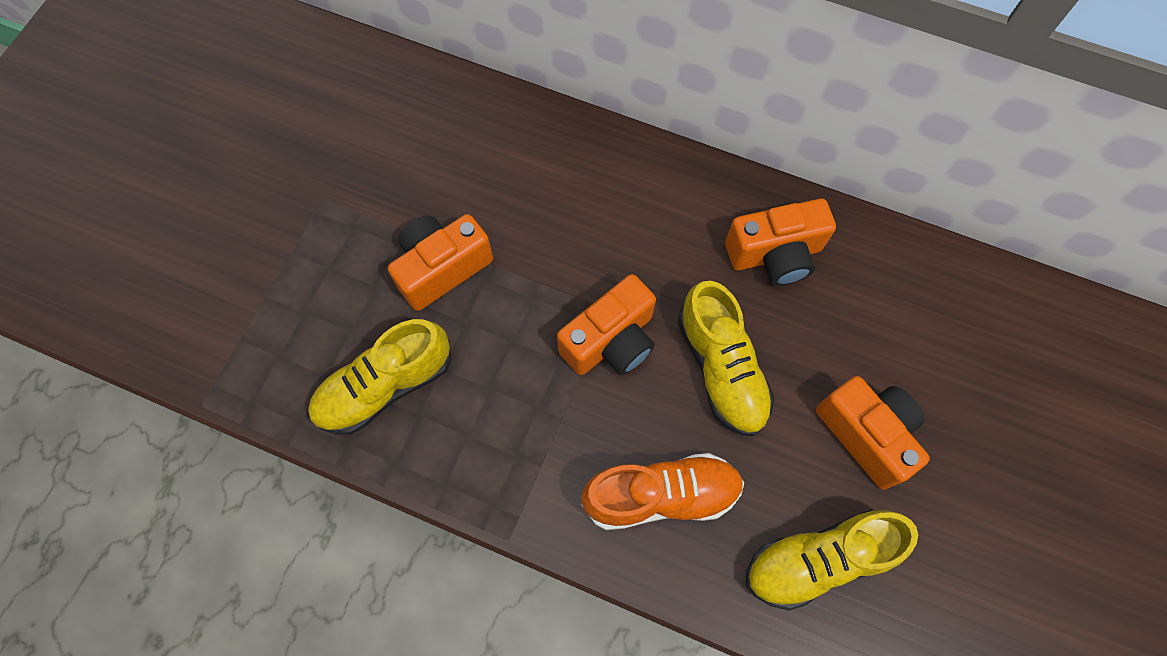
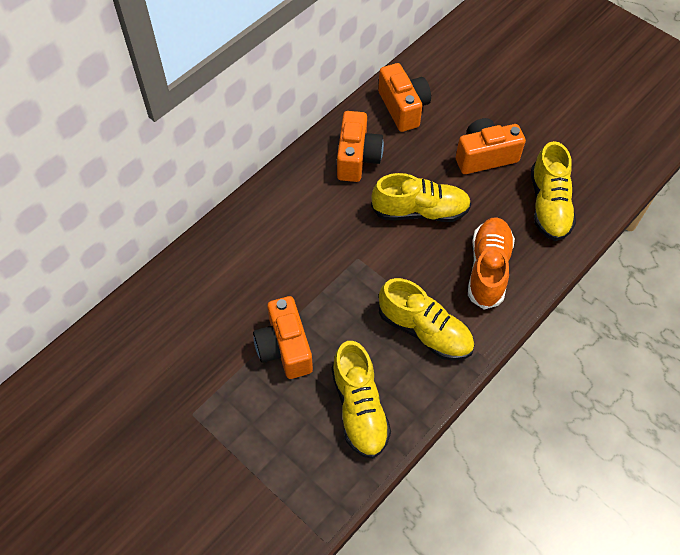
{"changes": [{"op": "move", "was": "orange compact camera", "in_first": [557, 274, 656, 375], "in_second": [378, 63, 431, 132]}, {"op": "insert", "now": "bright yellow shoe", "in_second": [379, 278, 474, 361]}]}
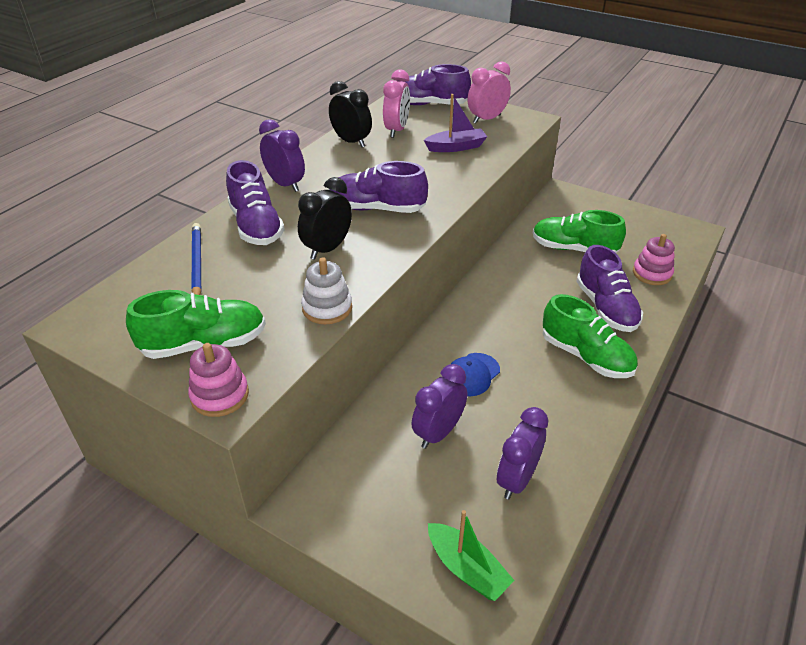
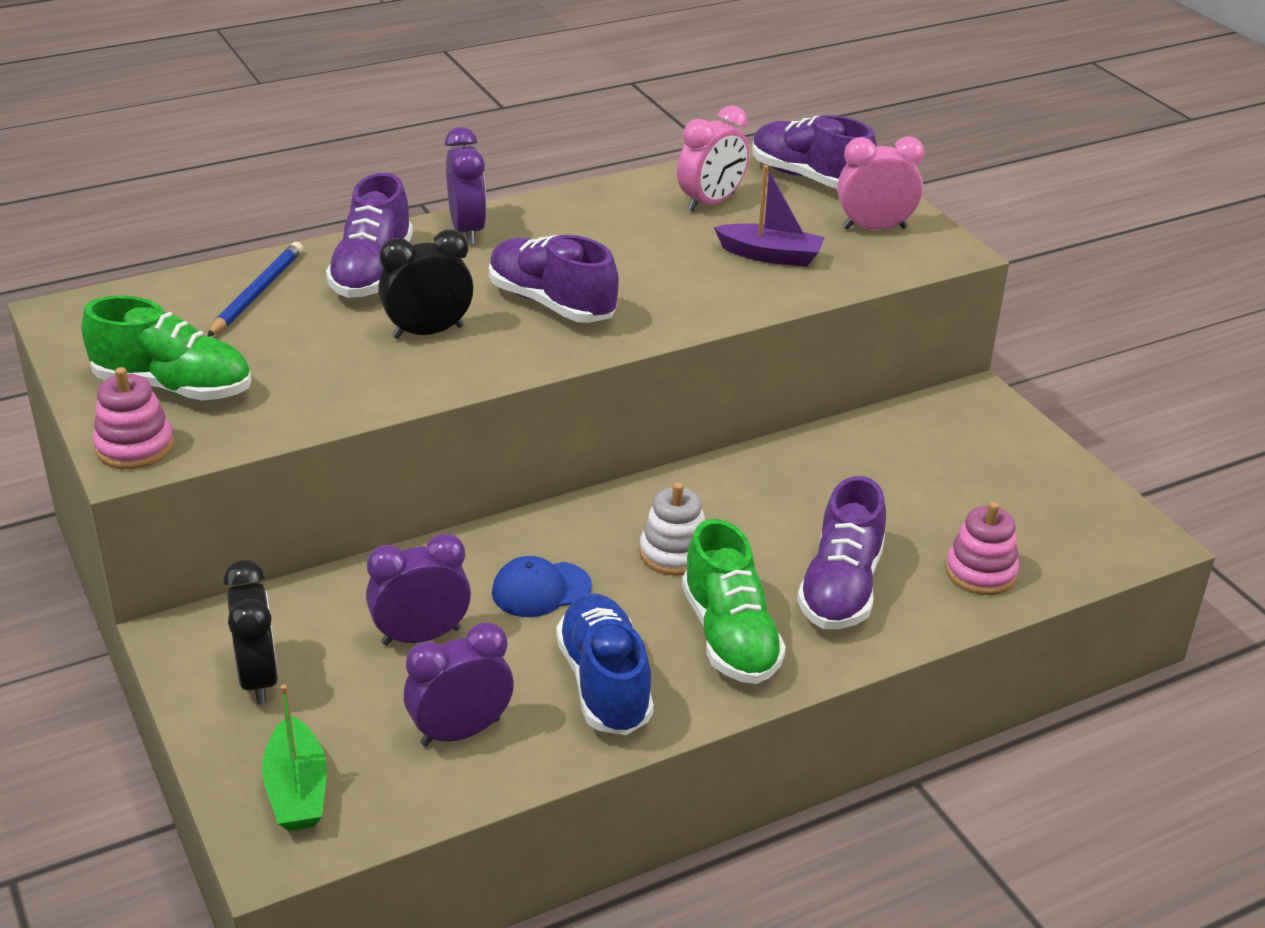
{"changes": [{"op": "move", "was": "ebony clock", "in_first": [329, 81, 372, 147], "in_second": [223, 560, 279, 704]}, {"op": "insert", "now": "cobalt shoe", "in_second": [556, 593, 654, 735]}, {"op": "move", "was": "pure white stacking toy", "in_first": [301, 257, 352, 324], "in_second": [639, 483, 705, 576]}, {"op": "delete", "was": "green shoe", "in_first": [533, 210, 626, 253]}]}
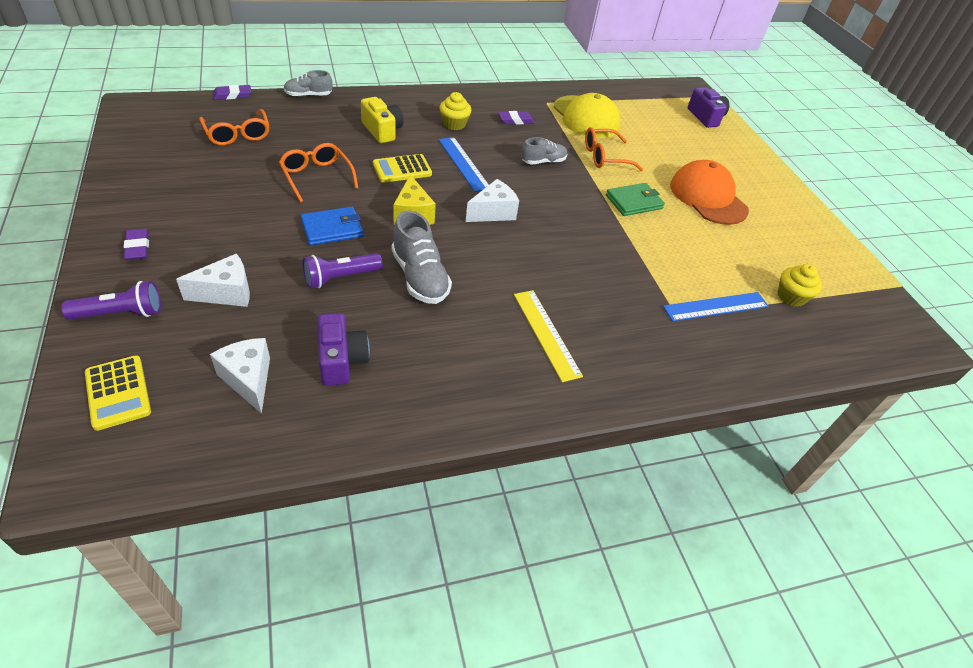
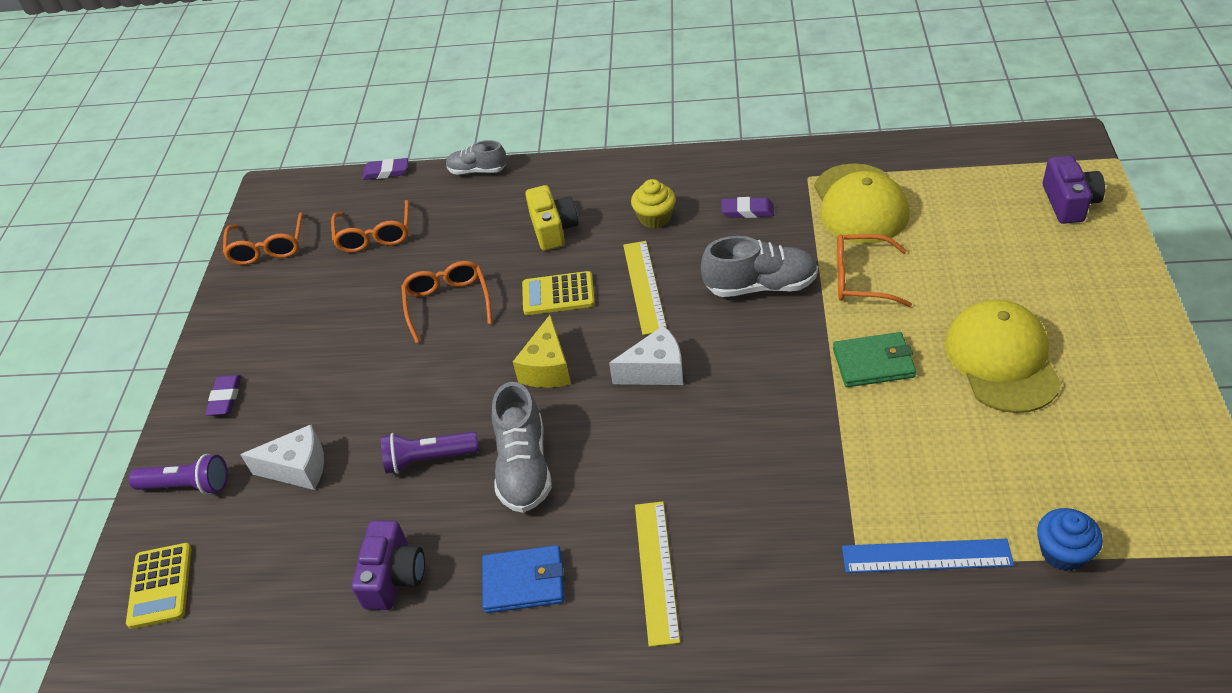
{"changes": [{"op": "insert", "now": "orange spectacles", "in_second": [223, 212, 304, 265]}, {"op": "move", "was": "cobalt card wallet", "in_first": [301, 207, 363, 246], "in_second": [482, 545, 564, 613]}, {"op": "recolor", "was": "cobalt measuring stick", "now": "bright yellow measuring stick", "in_first": [439, 137, 489, 192], "in_second": [623, 241, 667, 335]}, {"op": "resize", "was": "grey shoe", "in_first": [521, 137, 567, 165], "in_second": [701, 236, 818, 297], "ratio": 1.59}, {"op": "recolor", "was": "orange cap", "now": "bright yellow cap", "in_first": [670, 160, 749, 225], "in_second": [945, 300, 1062, 413]}, {"op": "recolor", "was": "bright yellow cupcake", "now": "cobalt cupcake", "in_first": [778, 264, 822, 307], "in_second": [1037, 508, 1103, 571]}, {"op": "delete", "was": "pure white piece of cheese", "in_first": [210, 338, 270, 414]}]}
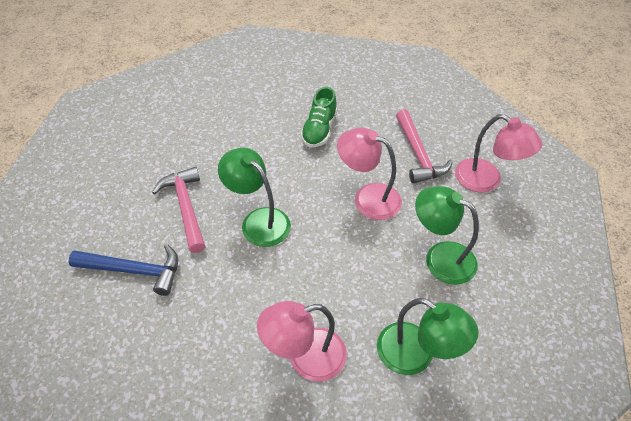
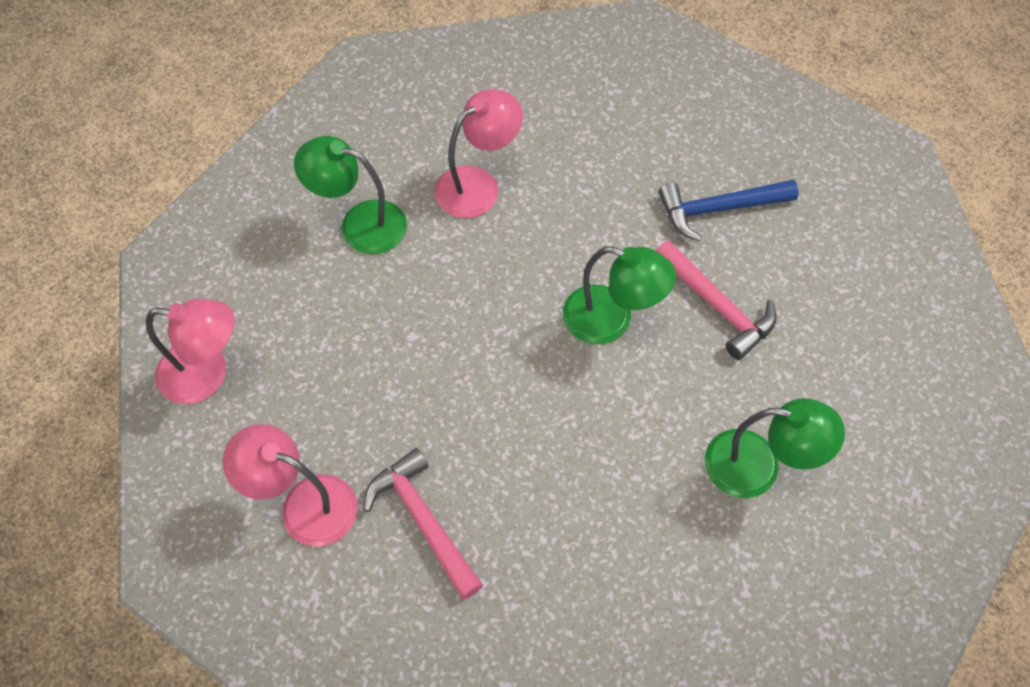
{"changes": [{"op": "move", "was": "pink reading lamp", "in_first": [337, 128, 402, 220], "in_second": [146, 299, 235, 404]}, {"op": "move", "was": "green reading lamp", "in_first": [415, 186, 479, 285], "in_second": [705, 398, 845, 498]}, {"op": "delete", "was": "green shoe", "in_first": [301, 87, 337, 147]}]}
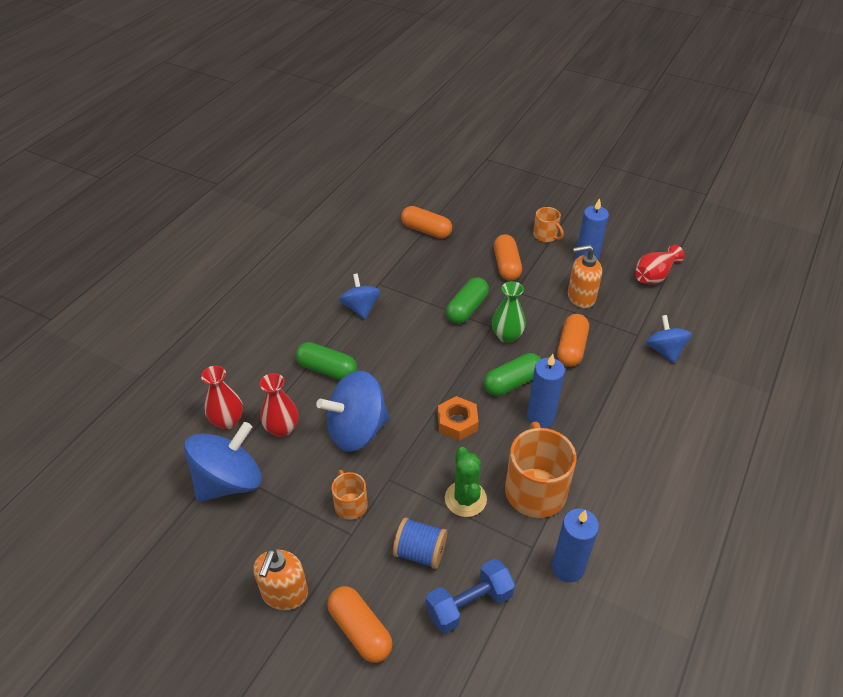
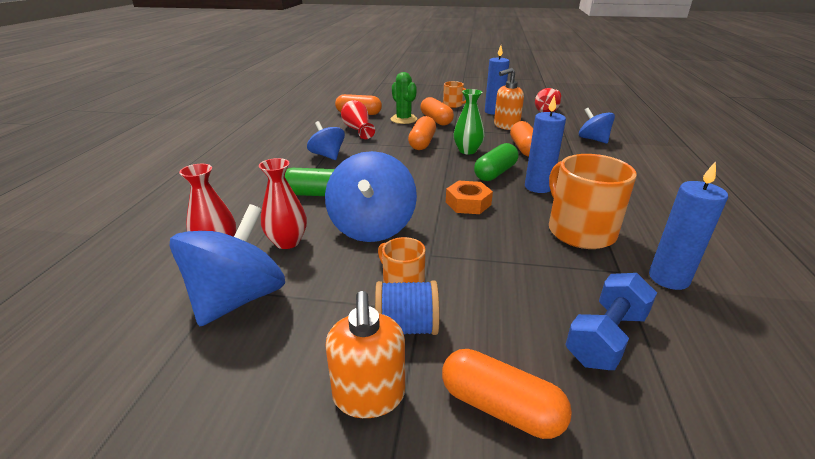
{"changes": [{"op": "rotate", "was": "cobalt whirligig", "in_first": [316, 371, 390, 452], "in_second": [325, 151, 417, 242], "clockwise": -45}, {"op": "insert", "now": "red flower vase", "in_second": [341, 100, 375, 139]}, {"op": "move", "was": "cobalt spool", "in_first": [393, 517, 447, 569], "in_second": [375, 280, 440, 335]}, {"op": "move", "was": "green prickly plant", "in_first": [445, 447, 487, 517], "in_second": [390, 72, 417, 124]}, {"op": "recolor", "was": "green pill", "now": "orange pill", "in_first": [446, 277, 489, 324], "in_second": [408, 116, 436, 150]}]}
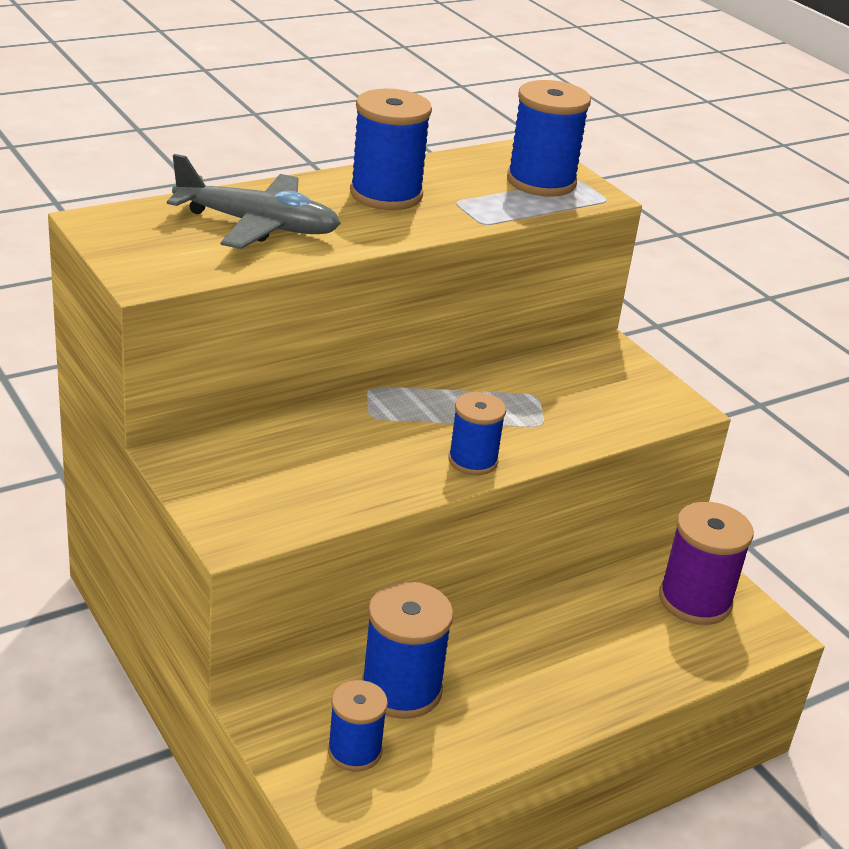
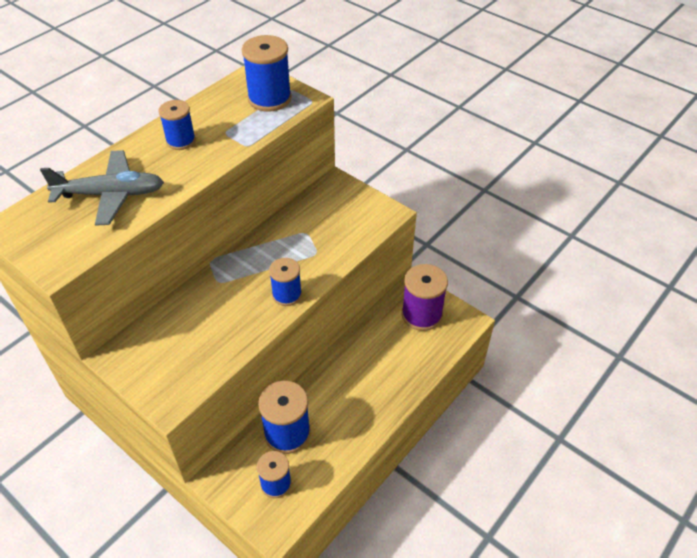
{"changes": [{"op": "resize", "was": "cobalt spool", "in_first": [350, 88, 432, 210], "in_second": [159, 100, 196, 150], "ratio": 0.63}]}
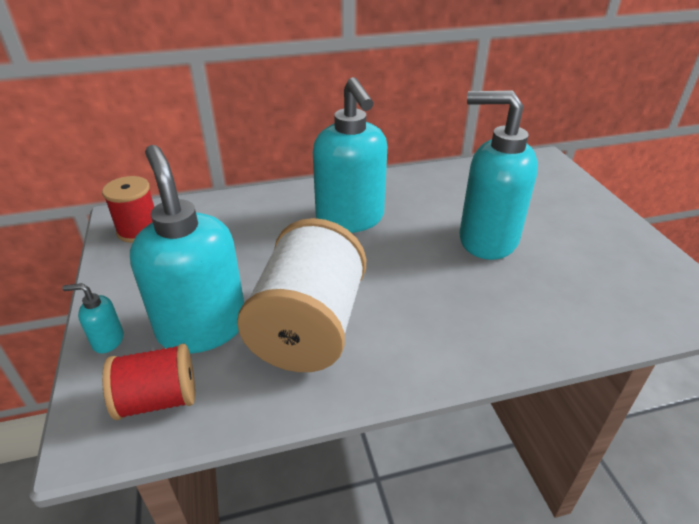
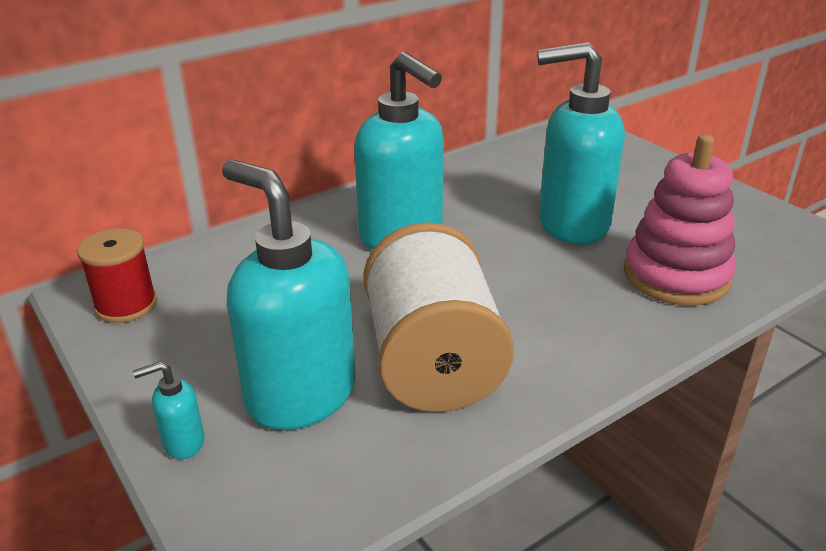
{"changes": [{"op": "insert", "now": "pink stacking toy", "in_second": [624, 134, 736, 306]}, {"op": "delete", "was": "red spool", "in_first": [102, 344, 195, 420]}]}
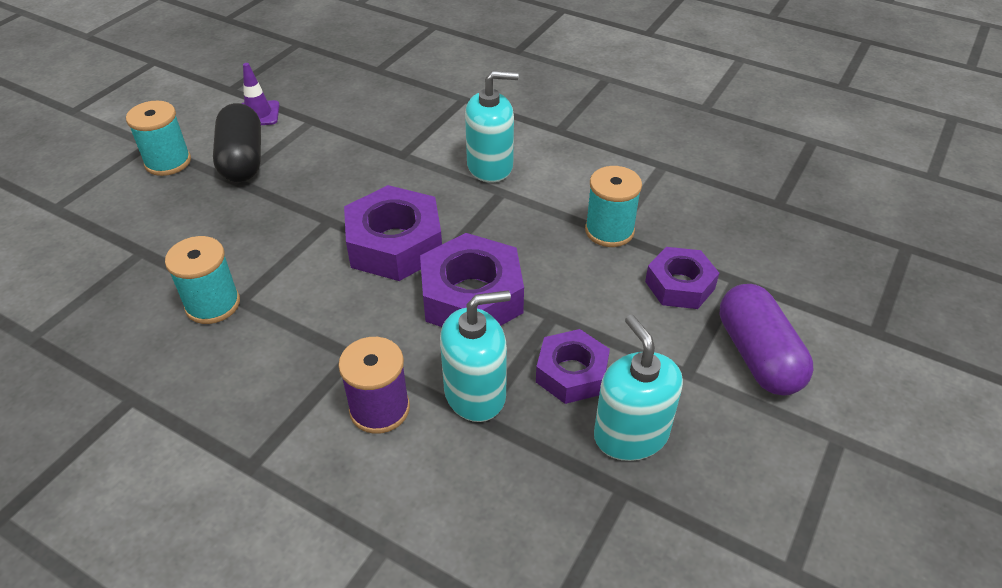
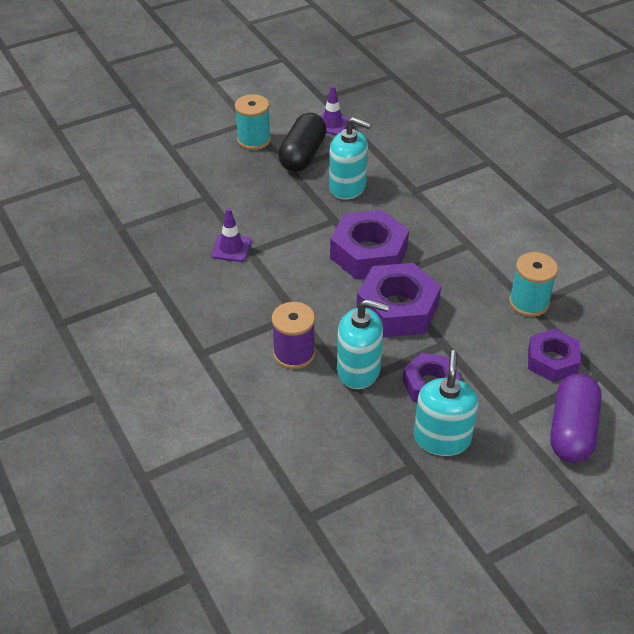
{"changes": [{"op": "replace", "was": "aqua spool", "now": "violet traffic cone", "in_first": [165, 236, 240, 324], "in_second": [211, 208, 252, 262]}, {"op": "move", "was": "aqua pump bottle", "in_first": [465, 71, 519, 182], "in_second": [329, 117, 371, 200]}]}
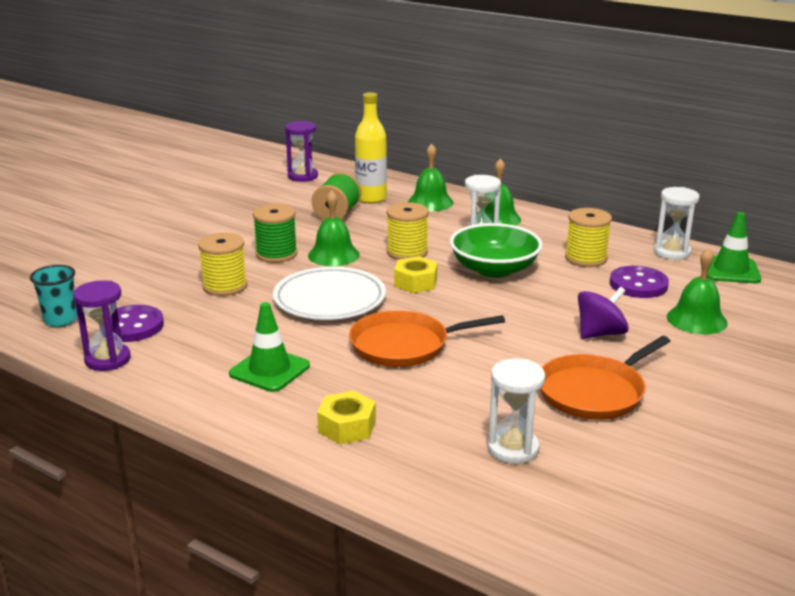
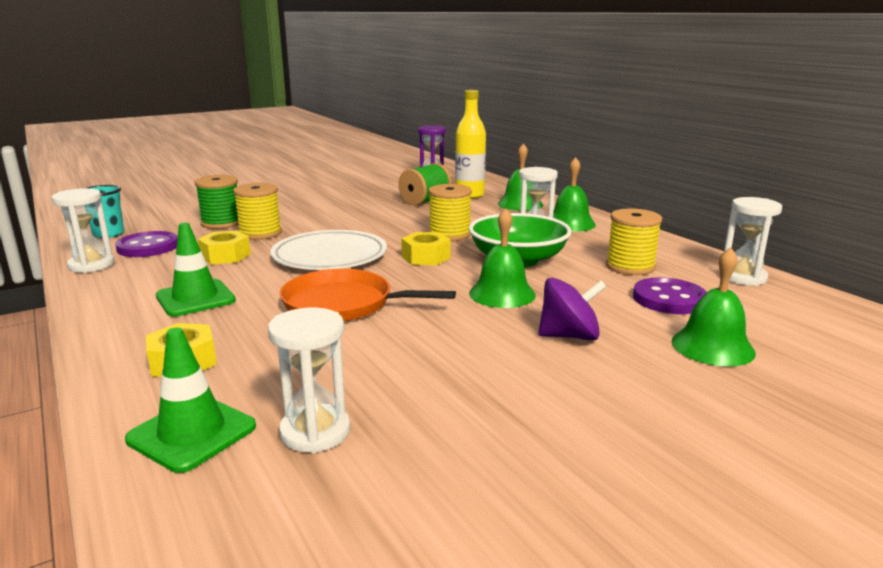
{"changes": [{"op": "recolor", "was": "violet sand timer", "now": "pure white sand timer", "in_first": [73, 280, 131, 371], "in_second": [51, 188, 114, 273]}, {"op": "move", "was": "green traffic cone", "in_first": [707, 212, 761, 283], "in_second": [125, 328, 256, 473]}, {"op": "move", "was": "green spool", "in_first": [253, 204, 297, 263], "in_second": [195, 175, 239, 229]}, {"op": "insert", "now": "bright yellow nut", "in_second": [198, 230, 251, 264]}, {"op": "move", "was": "green school bell", "in_first": [308, 190, 360, 266], "in_second": [469, 208, 536, 308]}, {"op": "delete", "was": "orange skillet", "in_first": [540, 336, 670, 420]}]}
